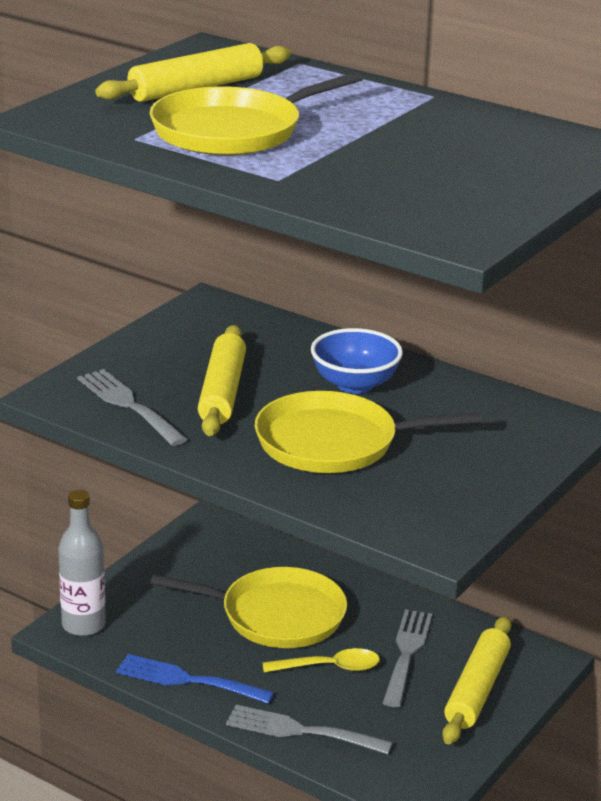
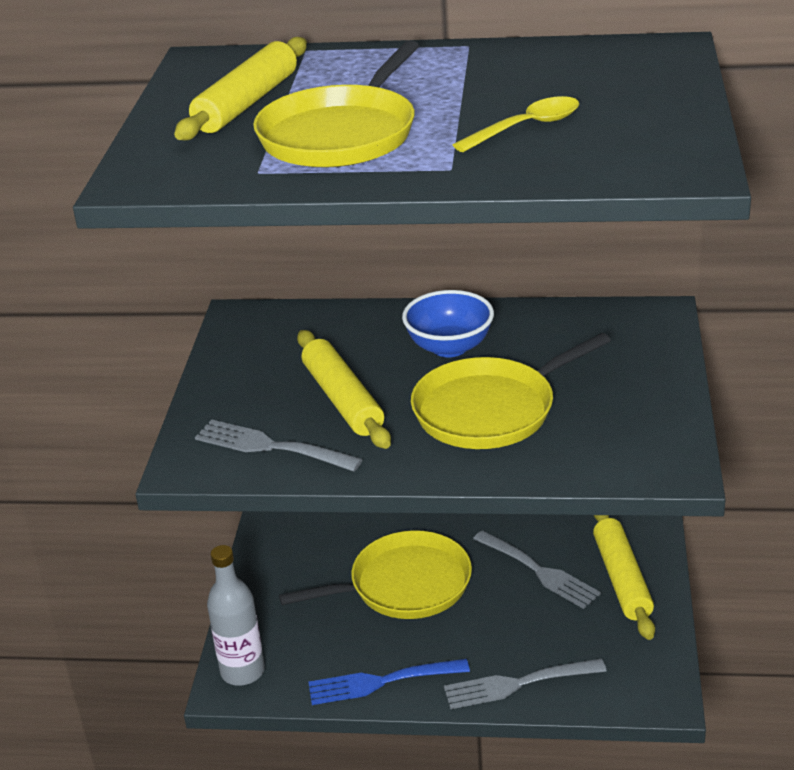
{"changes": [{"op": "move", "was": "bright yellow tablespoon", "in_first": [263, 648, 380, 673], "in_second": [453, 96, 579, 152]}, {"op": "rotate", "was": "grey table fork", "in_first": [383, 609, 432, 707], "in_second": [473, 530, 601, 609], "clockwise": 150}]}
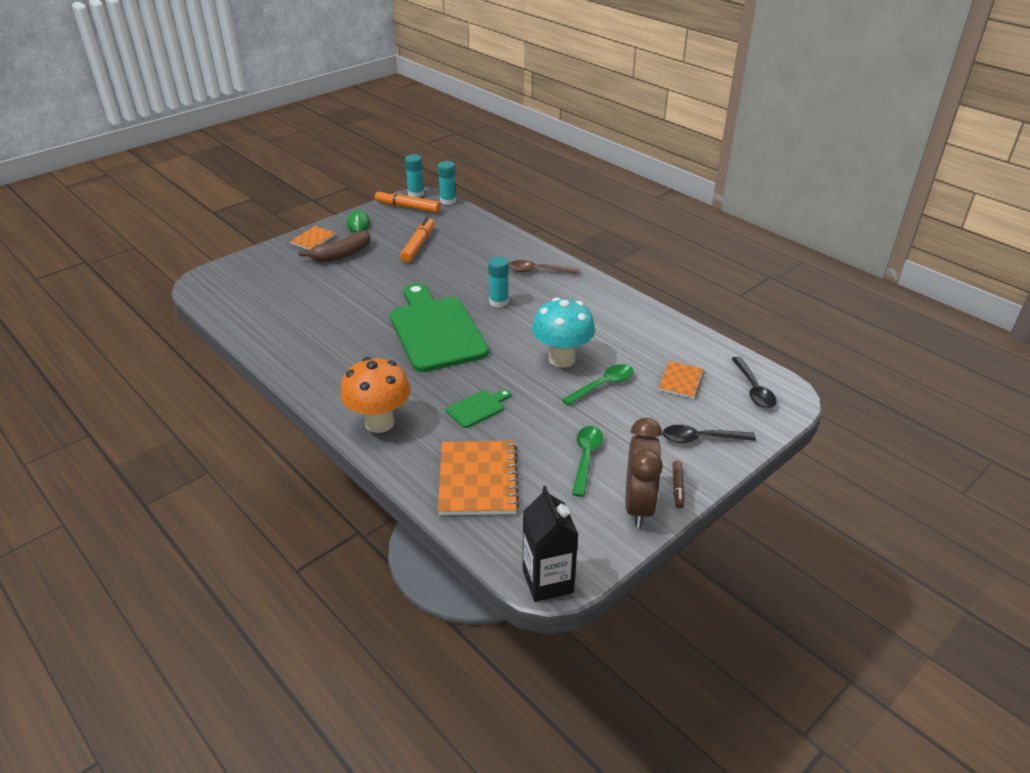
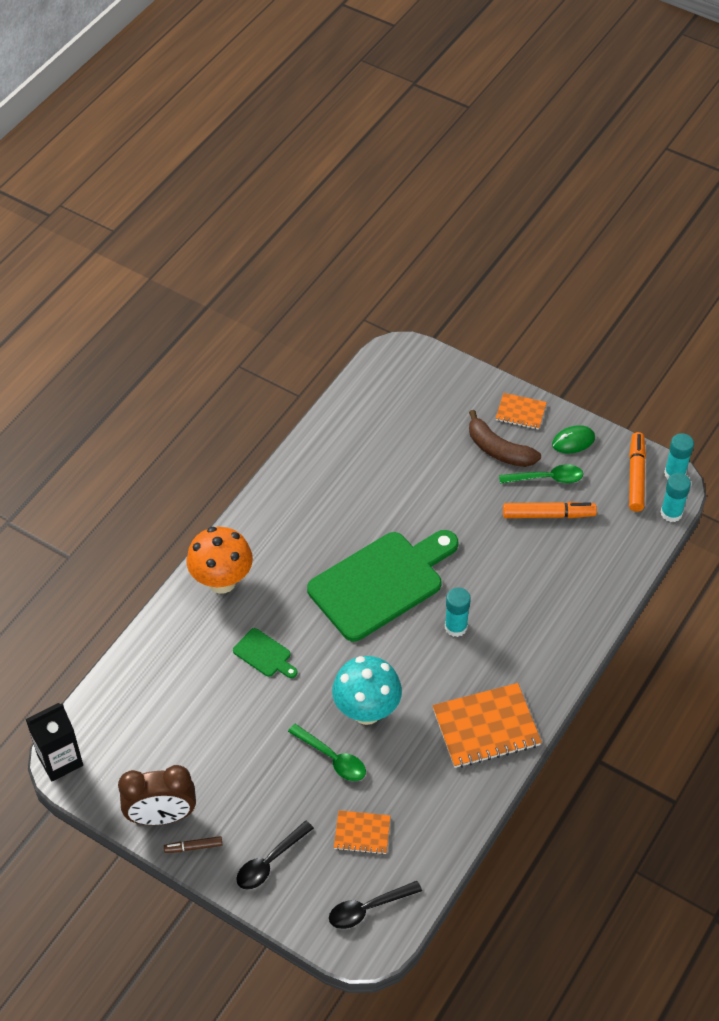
{"changes": [{"op": "rotate", "was": "ebony tablespoon", "in_first": [662, 425, 756, 443], "in_second": [236, 821, 314, 890], "clockwise": -120}, {"op": "move", "was": "orange notebook", "in_first": [438, 441, 519, 515], "in_second": [432, 683, 542, 768]}, {"op": "move", "was": "green tablespoon", "in_first": [572, 426, 603, 497], "in_second": [499, 464, 583, 483]}, {"op": "delete", "was": "russet tablespoon", "in_first": [509, 260, 580, 274]}]}
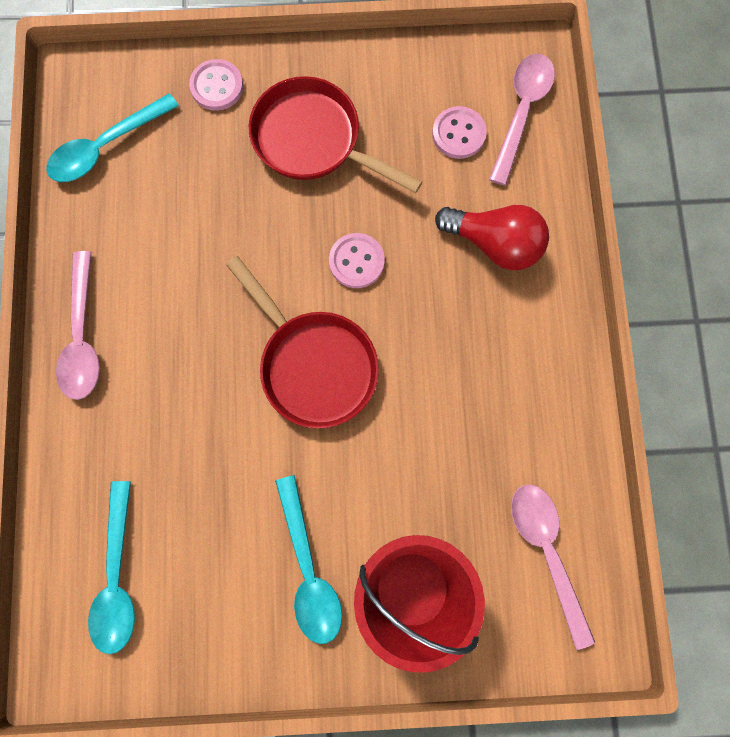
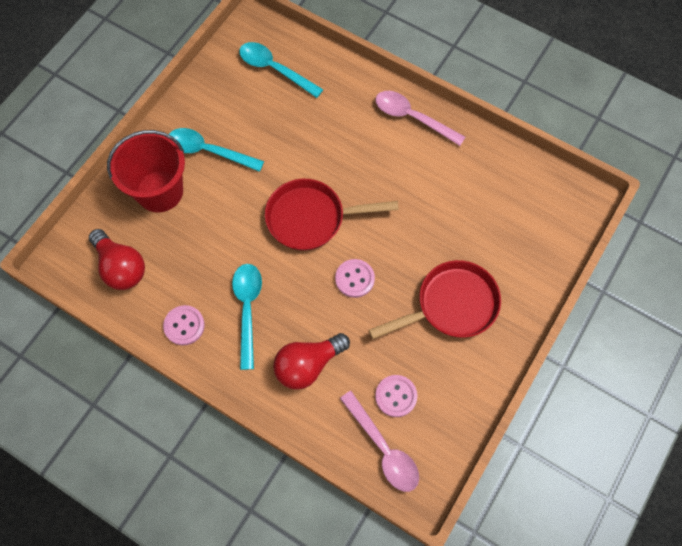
{"changes": [{"op": "replace", "was": "pink tablespoon", "now": "red lightbulb", "in_first": [511, 484, 595, 650], "in_second": [89, 229, 145, 290]}, {"op": "move", "was": "pink sewing button", "in_first": [189, 59, 243, 111], "in_second": [163, 305, 205, 345]}, {"op": "move", "was": "aqua tablespoon", "in_first": [46, 93, 179, 182], "in_second": [232, 264, 262, 370]}]}
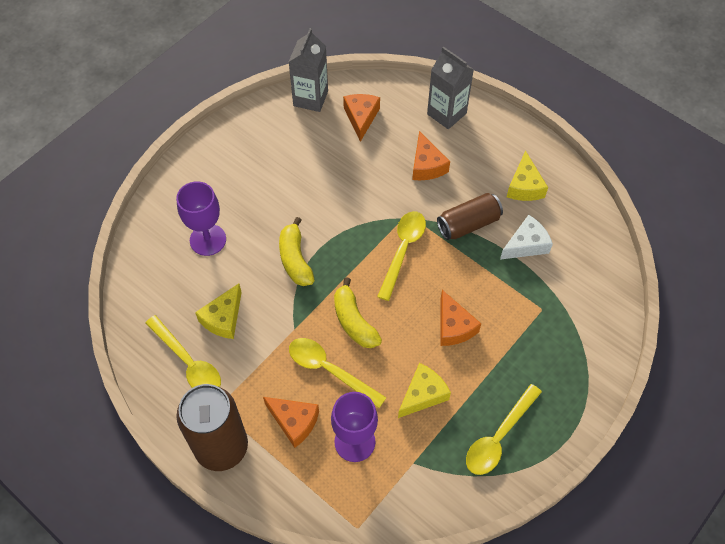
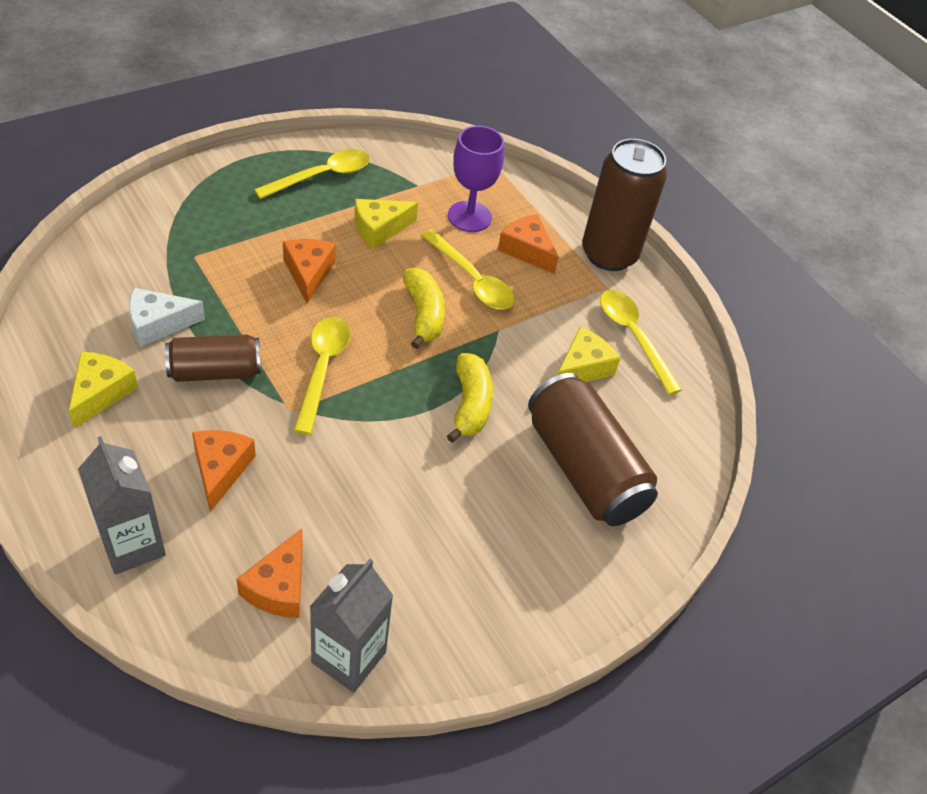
{"changes": [{"op": "rotate", "was": "bright yellow tablespoon", "in_first": [377, 211, 426, 301], "in_second": [293, 317, 350, 435], "clockwise": 150}, {"op": "replace", "was": "violet goblet", "now": "russet can", "in_first": [176, 181, 226, 256], "in_second": [528, 373, 658, 526]}]}
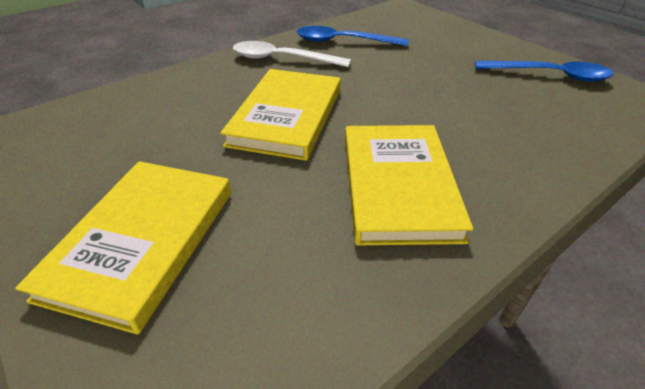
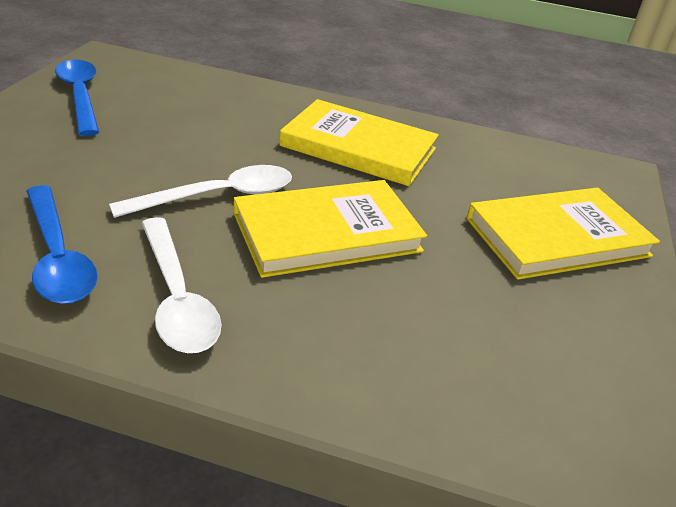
{"changes": [{"op": "insert", "now": "pure white tablespoon", "in_second": [109, 165, 292, 218]}, {"op": "rotate", "was": "bright yellow book", "in_first": [345, 125, 473, 245], "in_second": [279, 99, 439, 186], "clockwise": 60}]}
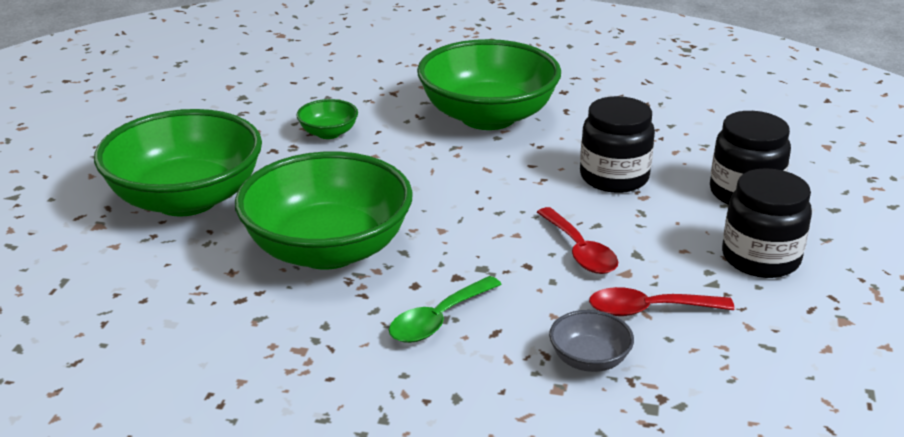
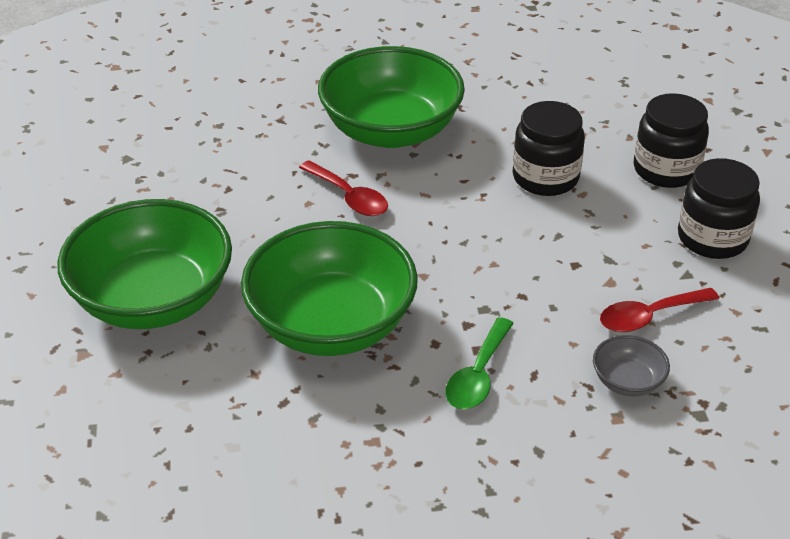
{"changes": [{"op": "move", "was": "red tablespoon", "in_first": [537, 207, 618, 274], "in_second": [299, 160, 388, 216]}, {"op": "delete", "was": "green serving bowl", "in_first": [297, 99, 358, 139]}]}
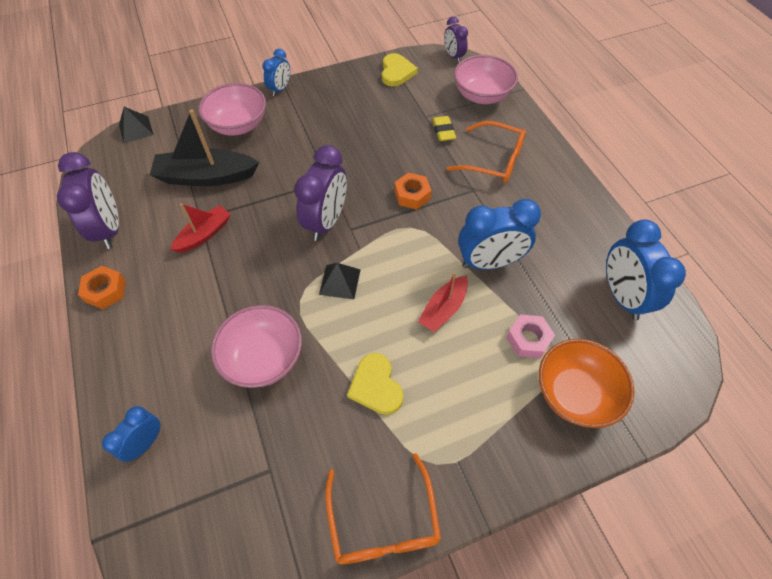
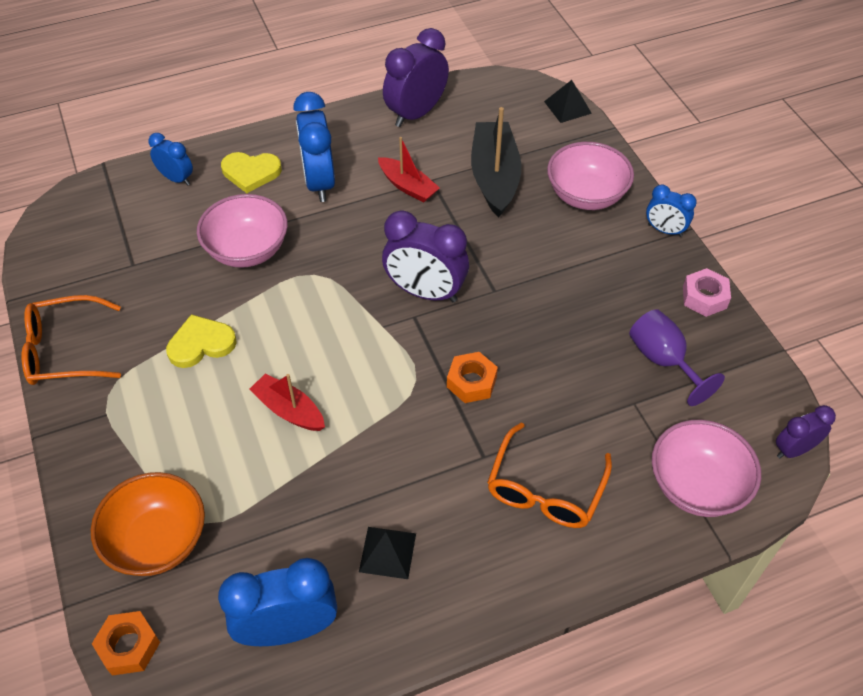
{"changes": [{"op": "move", "was": "orange nut", "in_first": [78, 266, 126, 309], "in_second": [92, 611, 160, 676]}, {"op": "move", "was": "bright yellow love heart", "in_first": [382, 53, 418, 87], "in_second": [221, 152, 282, 193]}, {"op": "move", "was": "cobalt clock", "in_first": [458, 199, 541, 270], "in_second": [293, 92, 335, 202]}, {"op": "move", "was": "ebony pyramid", "in_first": [319, 263, 361, 299], "in_second": [359, 527, 416, 579]}, {"op": "rotate", "was": "violet clock", "in_first": [57, 152, 119, 249], "in_second": [383, 28, 449, 127], "clockwise": 150}, {"op": "insert", "now": "violet goblet", "in_second": [629, 309, 725, 406]}, {"op": "move", "was": "pink nut", "in_first": [506, 314, 555, 358], "in_second": [683, 268, 731, 317]}, {"op": "delete", "was": "bright yellow pencil eraser", "in_first": [432, 116, 456, 141]}]}
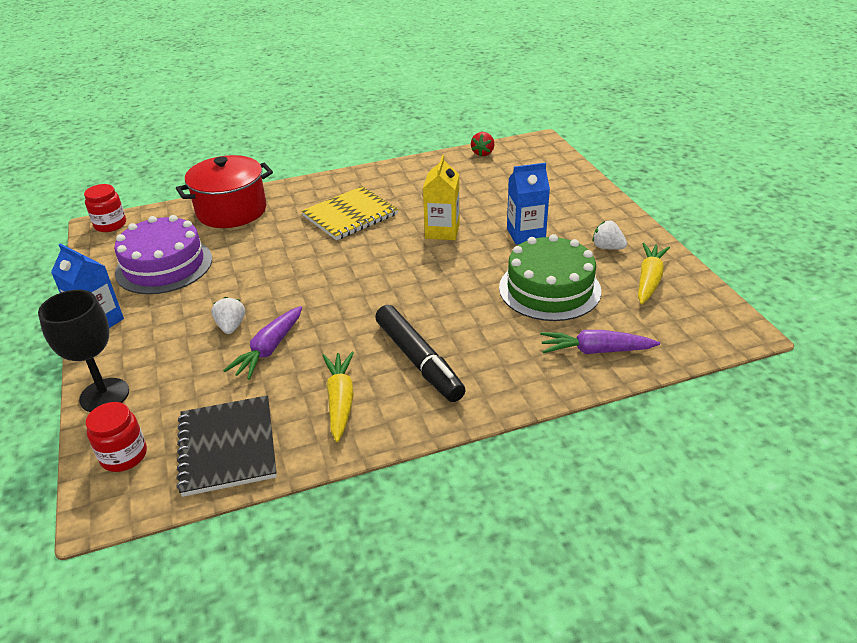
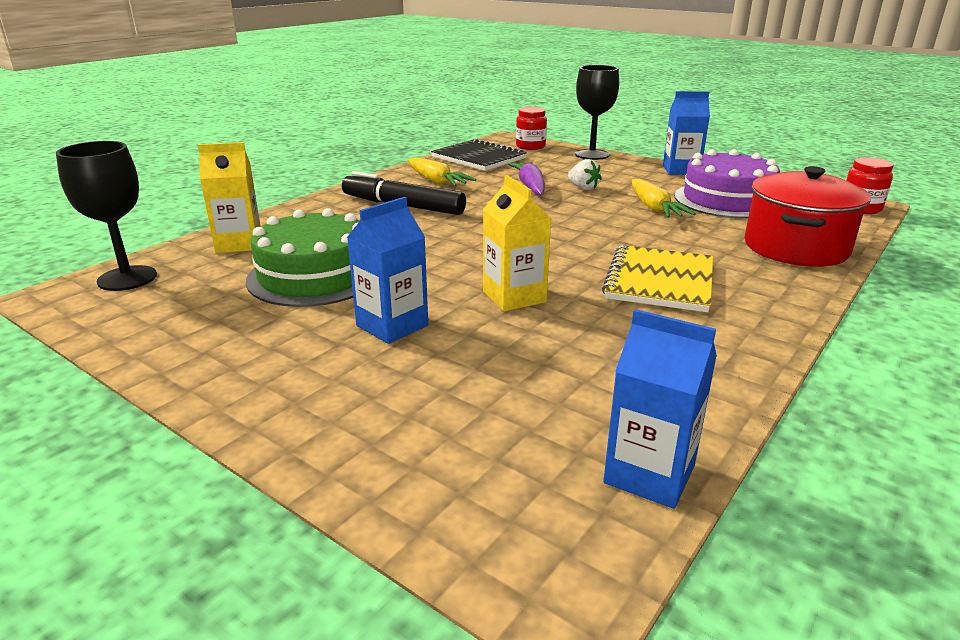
{"changes": [{"op": "insert", "now": "ebony goblet", "in_second": [56, 141, 157, 291]}, {"op": "replace", "was": "violet carrot", "now": "bright yellow juice carton", "in_first": [540, 330, 660, 354], "in_second": [198, 142, 261, 253]}, {"op": "replace", "was": "red toy strawberry", "now": "cobalt juice carton", "in_first": [471, 132, 494, 156], "in_second": [603, 309, 717, 509]}, {"op": "move", "was": "bright yellow carrot", "in_first": [638, 243, 670, 304], "in_second": [632, 179, 696, 218]}, {"op": "delete", "was": "pure white toy strawberry", "in_first": [593, 221, 627, 250]}]}
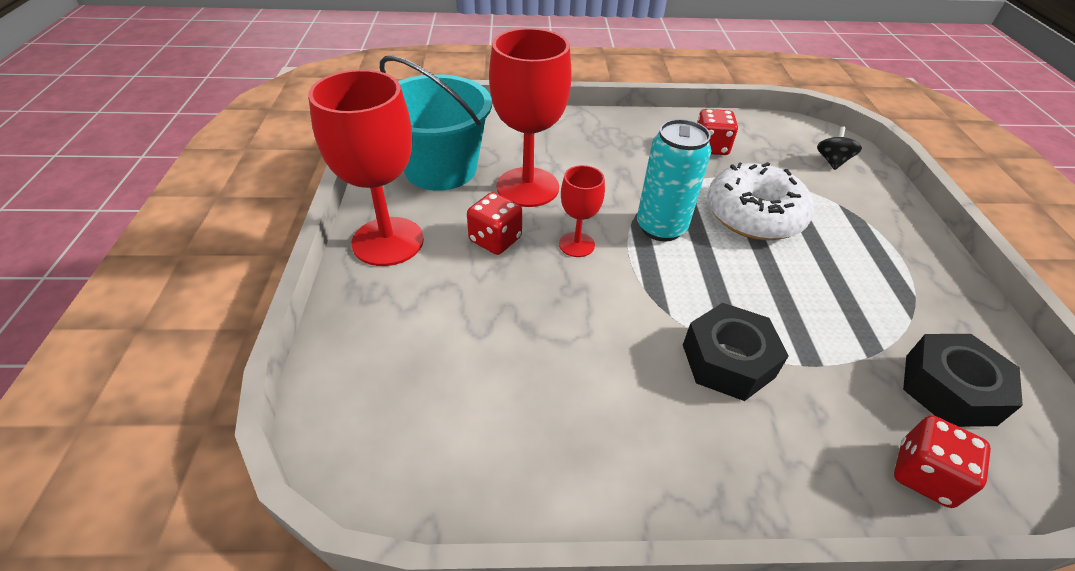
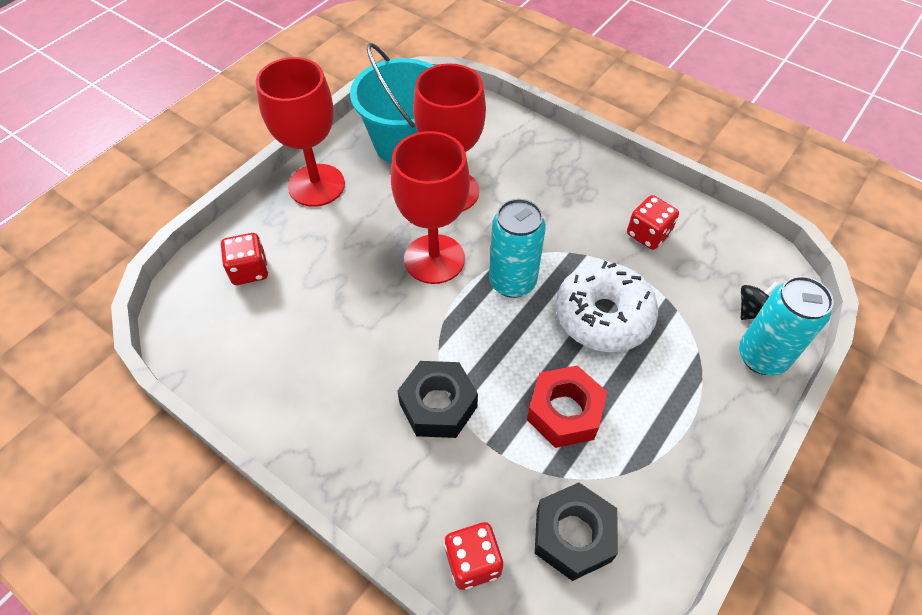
{"changes": [{"op": "move", "was": "red die", "in_first": [467, 192, 522, 255], "in_second": [221, 233, 268, 285]}, {"op": "resize", "was": "red goblet", "in_first": [559, 165, 605, 257], "in_second": [391, 131, 470, 284], "ratio": 1.94}, {"op": "insert", "now": "red nut", "in_second": [527, 365, 607, 448]}, {"op": "insert", "now": "aqua can", "in_second": [739, 276, 833, 375]}]}
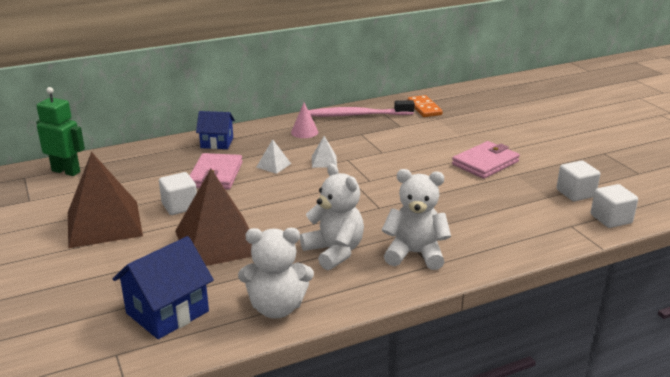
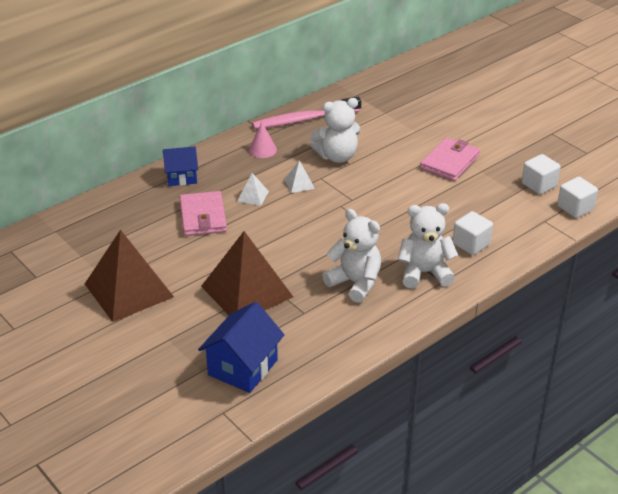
{"changes": [{"op": "move", "was": "pure white teddy", "in_first": [238, 228, 314, 319], "in_second": [310, 98, 361, 163]}, {"op": "move", "was": "pure white solid cube", "in_first": [159, 172, 197, 215], "in_second": [453, 211, 493, 255]}, {"op": "delete", "was": "green toy robot", "in_first": [37, 87, 85, 176]}, {"op": "delete", "was": "orange domino piece", "in_first": [408, 95, 443, 117]}]}
